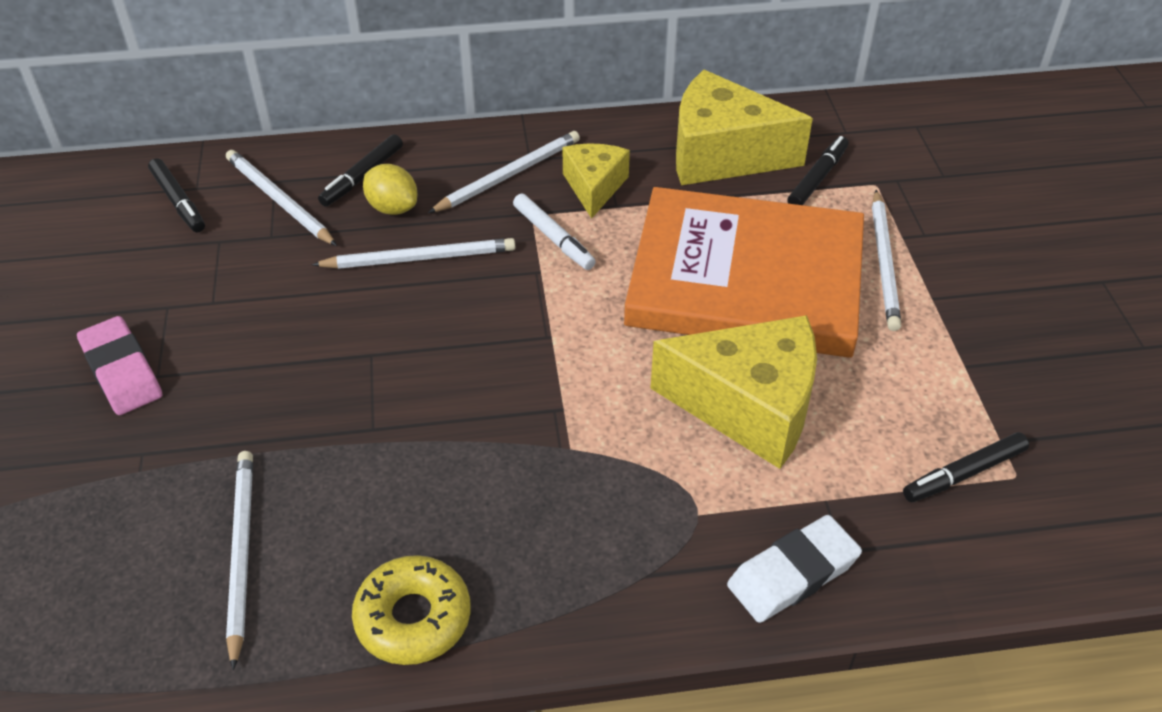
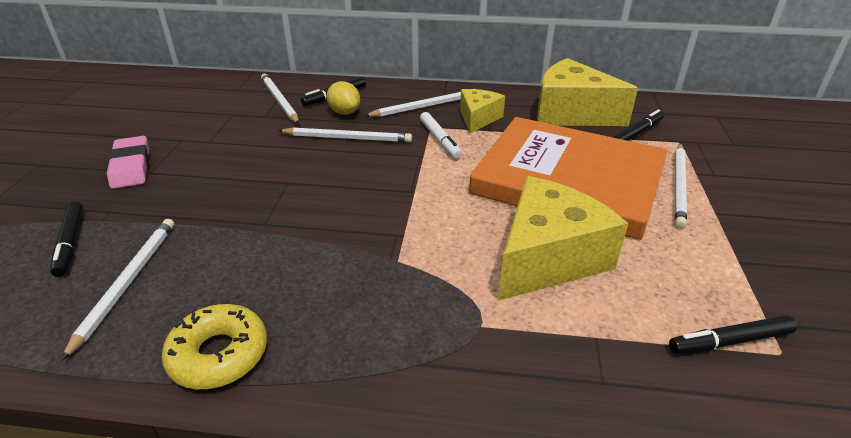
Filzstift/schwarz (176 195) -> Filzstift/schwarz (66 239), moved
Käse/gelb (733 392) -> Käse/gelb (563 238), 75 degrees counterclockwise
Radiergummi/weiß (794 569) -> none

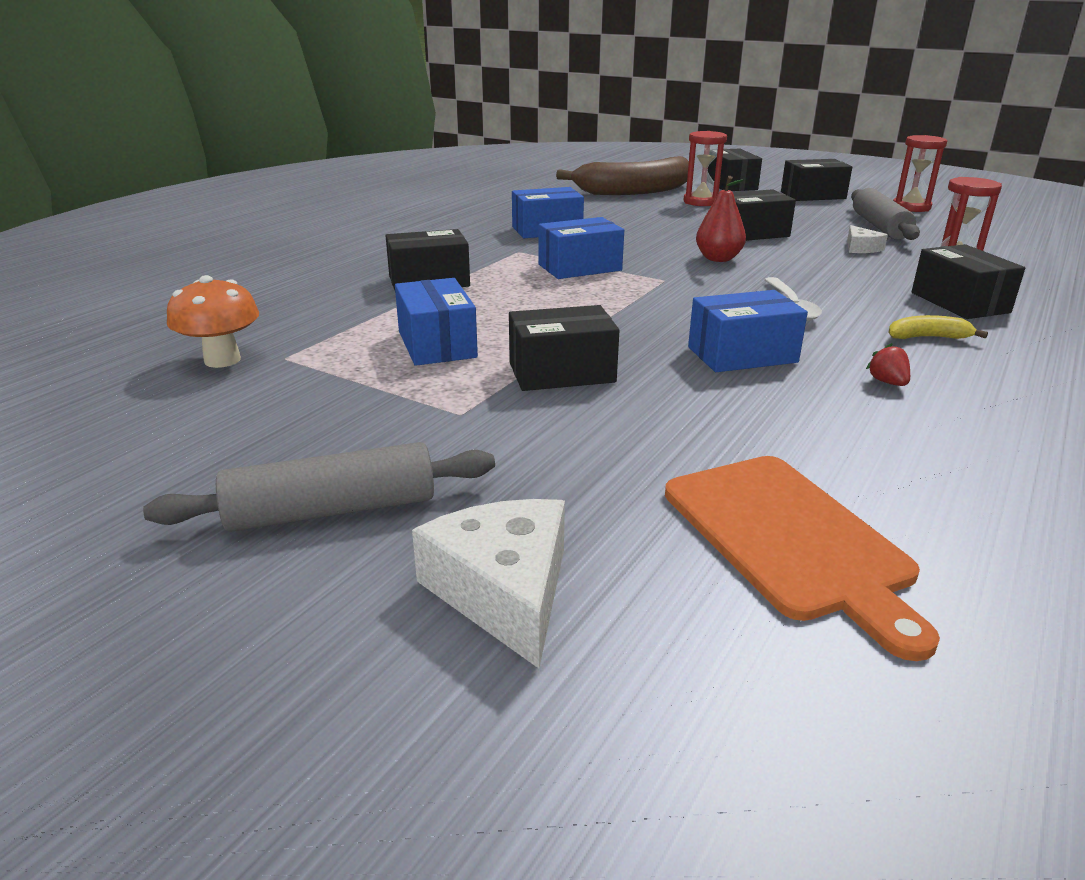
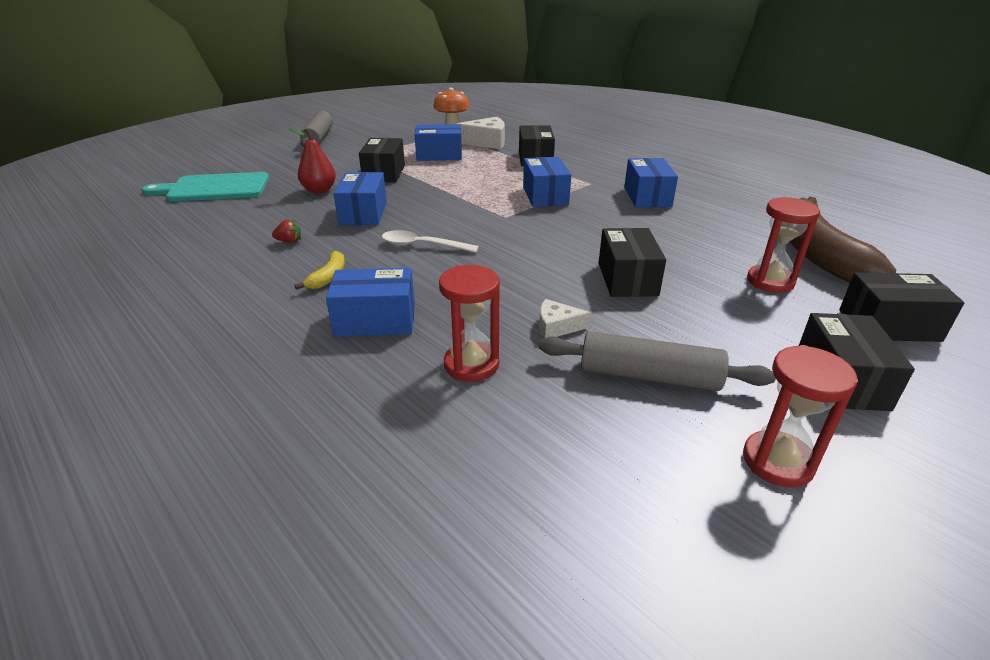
Käse/weiß (488 583) -> Käse/weiß (480 133), moved
Schneidebrett/orange (802 558) -> Schneidebrett/türkis (205 187)
Birne/rot (721 219) -> Birne/rot (312 161), moved
Schachtel/schwarz (968 281) -> Schachtel/blau (370 302)

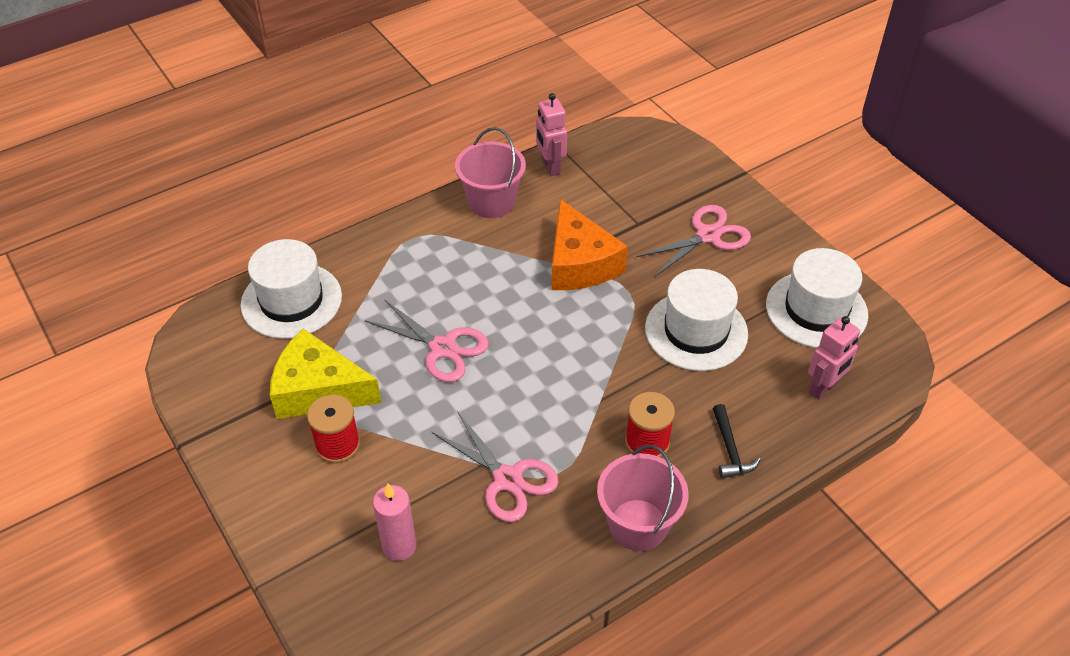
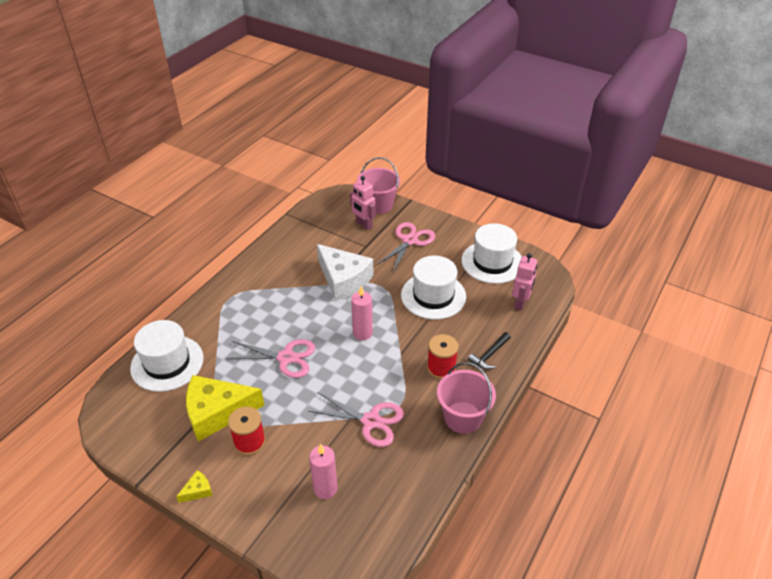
Eimer/rosa (490 172) -> Eimer/rosa (378 185), moved
Roboter/rosa (551 134) -> Roboter/rosa (362 203), moved
Käse/orange (589 244) -> Käse/weiß (345 272)
Hammer/schwarz (737 441) -> Hammer/schwarz (489 350), 75 degrees clockwise
none -> Käse/gelb (194 486)
none -> Kerze/rosa (362 313)

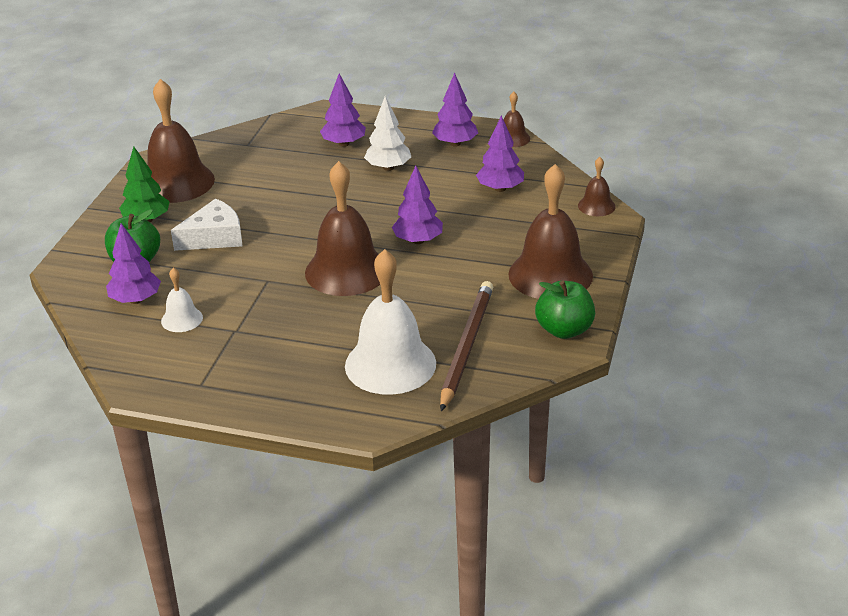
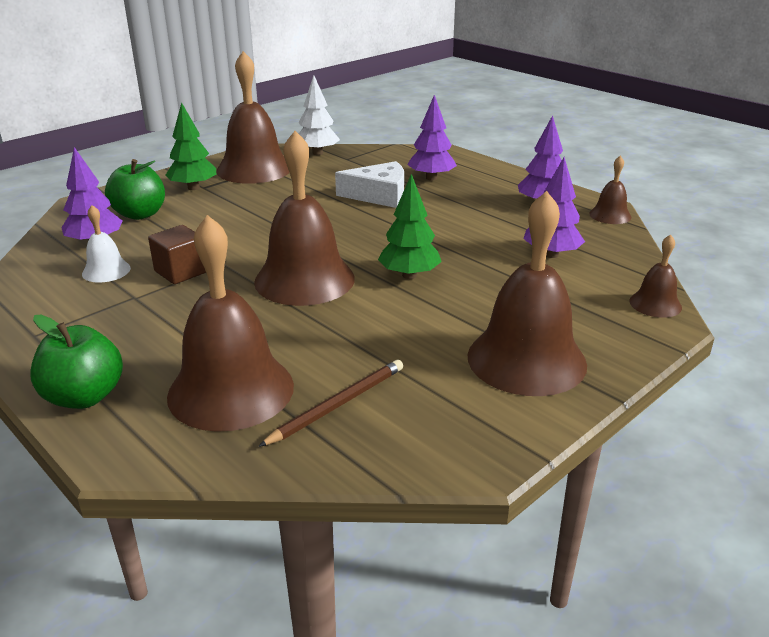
Käse/weiß (206 225) -> Käse/weiß (369 184), moved
Glocke/weiß (390 322) -> Glocke/braun (230 323)
Baum/weiß (387 133) -> Baum/weiß (319 115), moved
Baum/lila (417 205) -> Baum/grün (410 226)
Bleistift/braun (466 346) -> Bleistift/braun (330 403), x0.64
Apfel/grün (565 310) -> Apfel/grün (76 362), moved
none -> Kubus/braun (177 254)

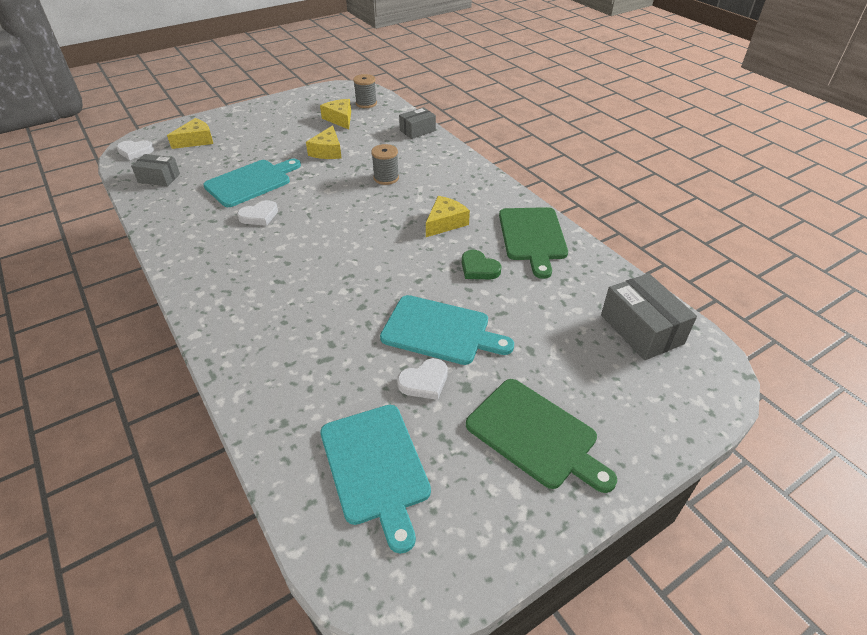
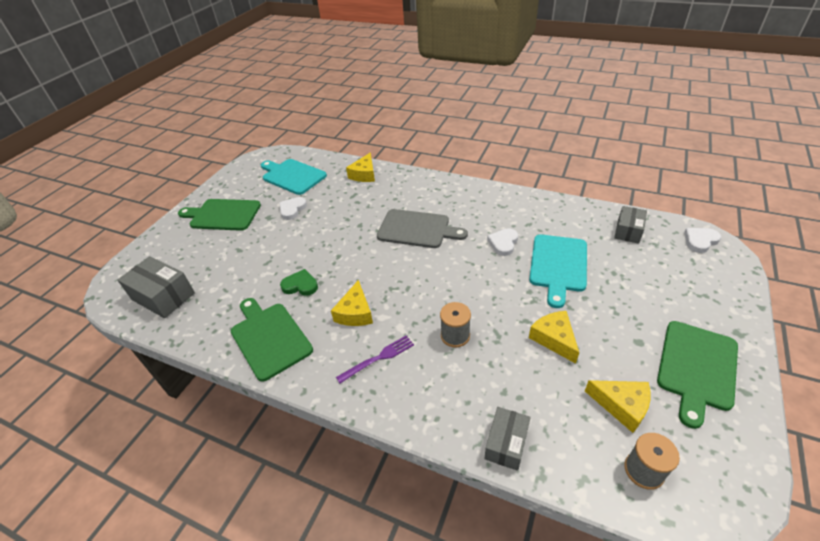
Schachtel/grau (155 170) -> Schachtel/grau (630 225), 45 degrees counterclockwise
Käse/gelb (190 133) -> Käse/gelb (360 167), moved
Schneidebrett/türkis (447 330) -> none
none -> Gabel/lila (375 359)
none -> Schneidebrett/grau (422 228)
none -> Schneidebrett/grün (697 375)

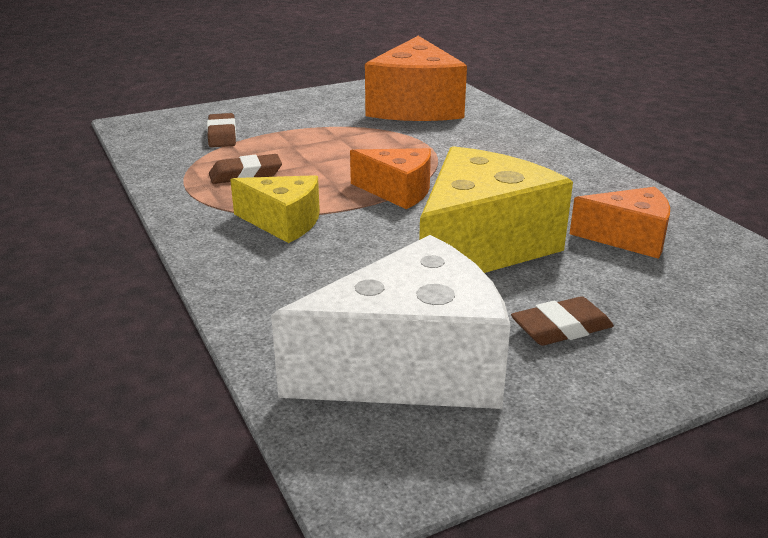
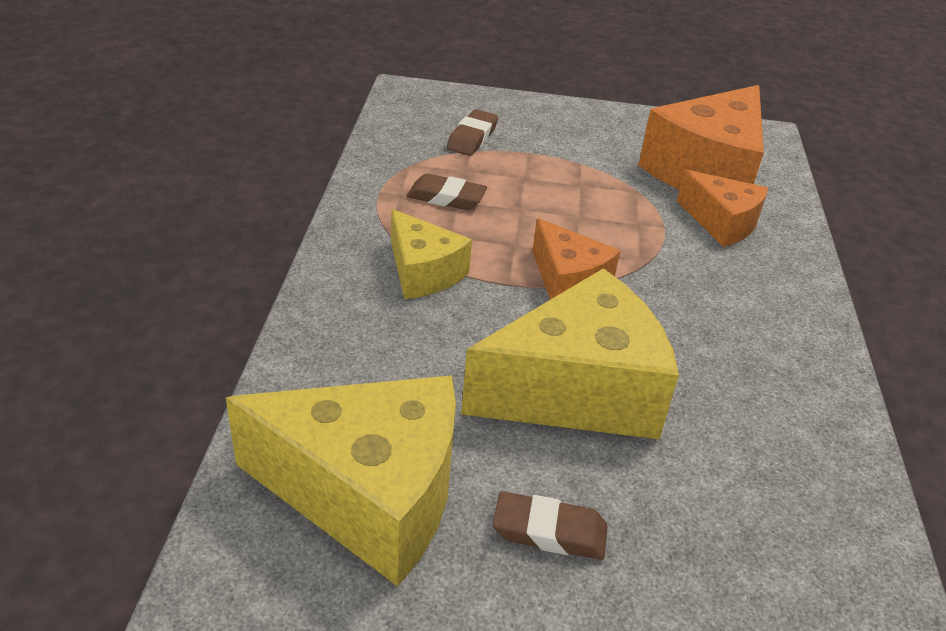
Käse/weiß (390 322) -> Käse/gelb (341 481)
Käse/orange (620 223) -> Käse/orange (722 208), moved

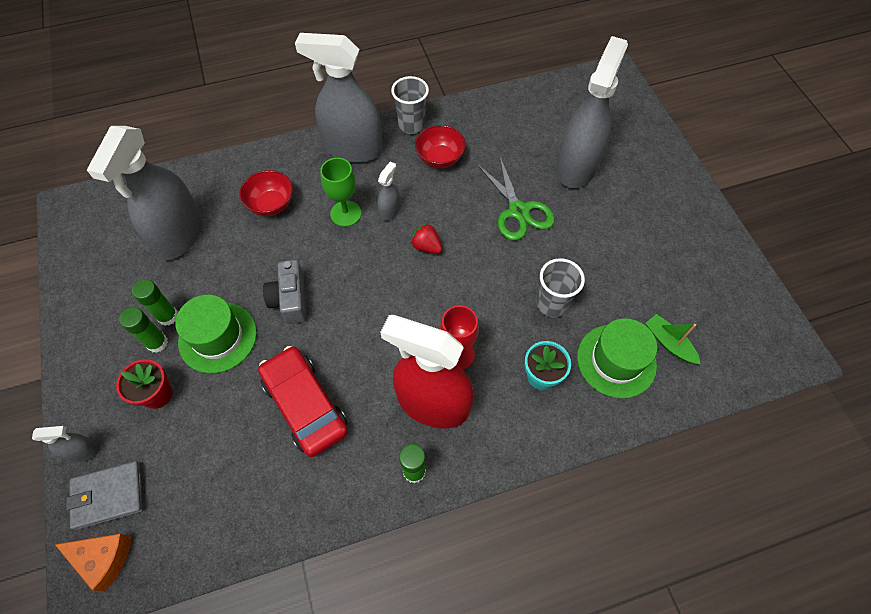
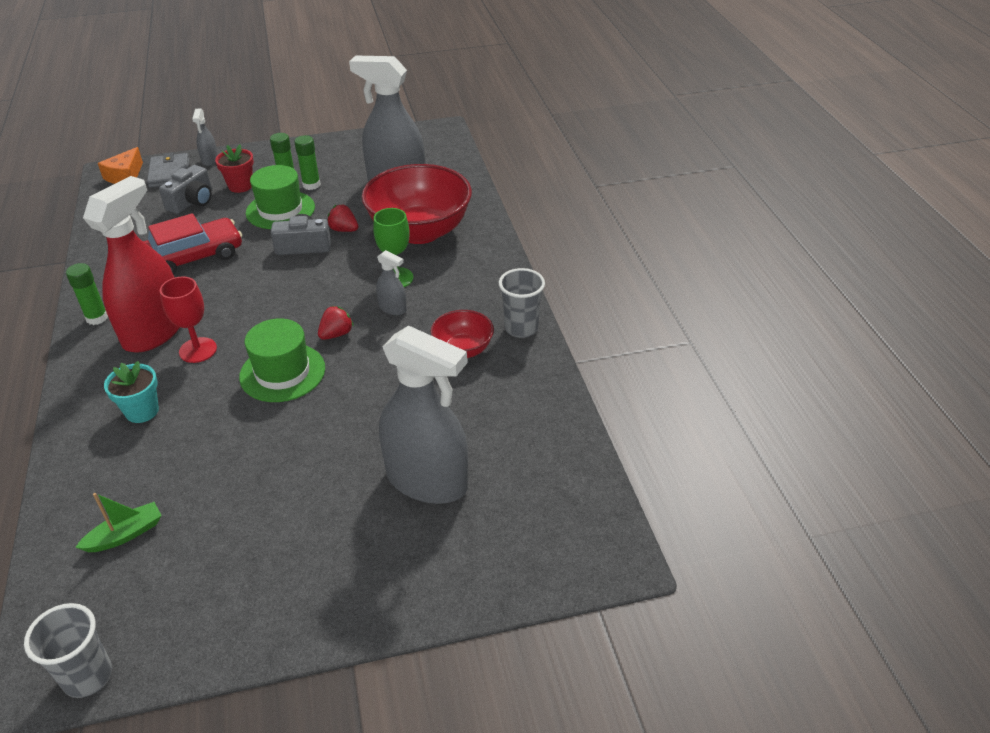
Schüssel/rot (266 193) -> Schüssel/rot (417 204), x2.00
Sprühflasche/grau (339 98) -> none
Schere/grün (516 199) -> none
Becher/grau (561 288) -> Becher/grau (68 650), moved
Hut/grün (617 358) -> Hut/grün (282 360), moved
none -> Kamera/grau (185 189)
none -> Erdbeere/rot (342 218)

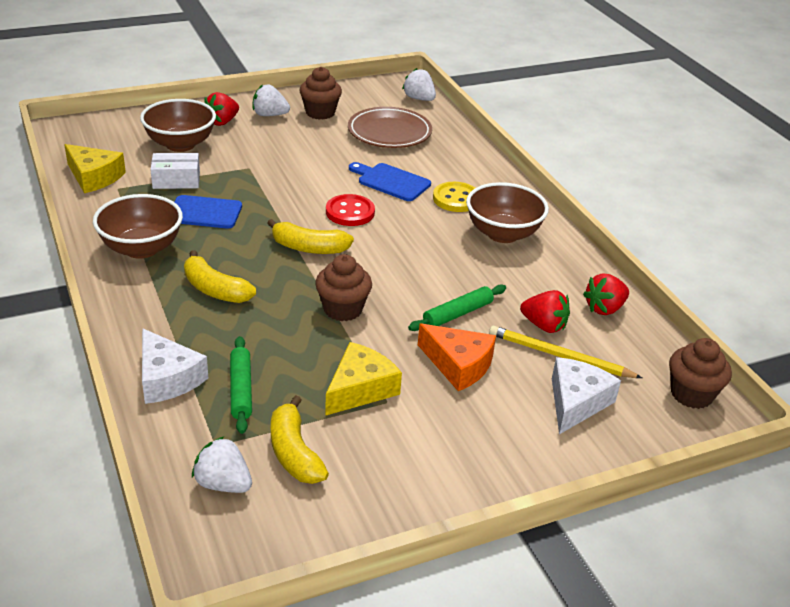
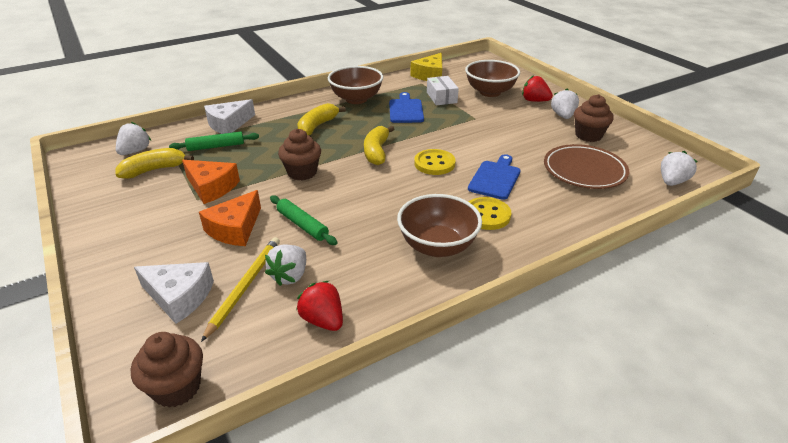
Käse/gelb (363 379) -> Käse/orange (211 182)
Knopf/rot (350 210) -> Knopf/gelb (435 162)
Erdbeere/rot (545 311) -> Erdbeere/weiß (285 265)

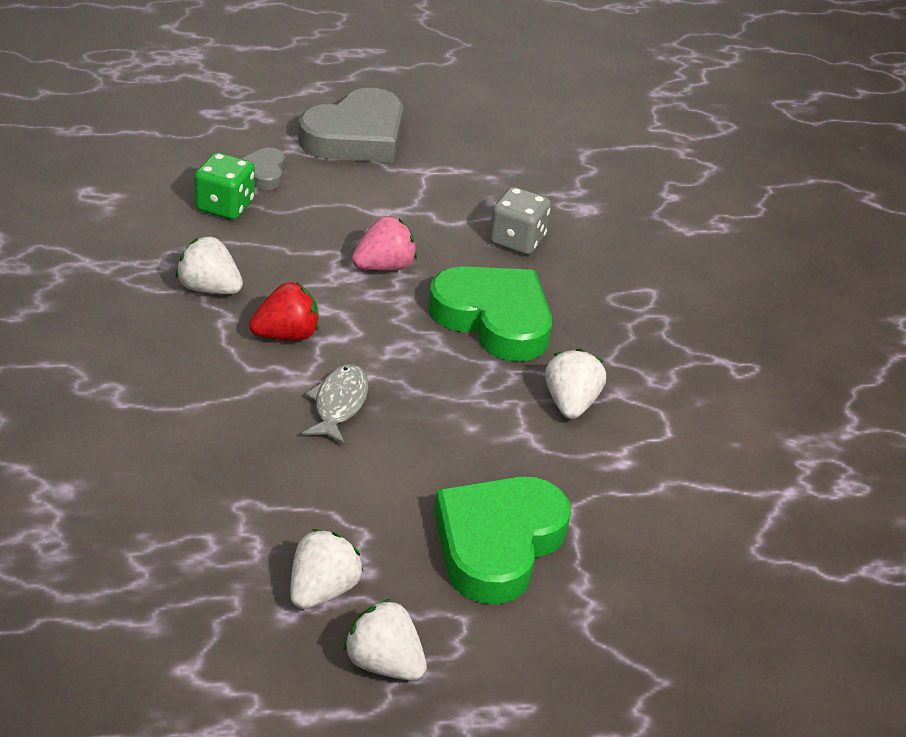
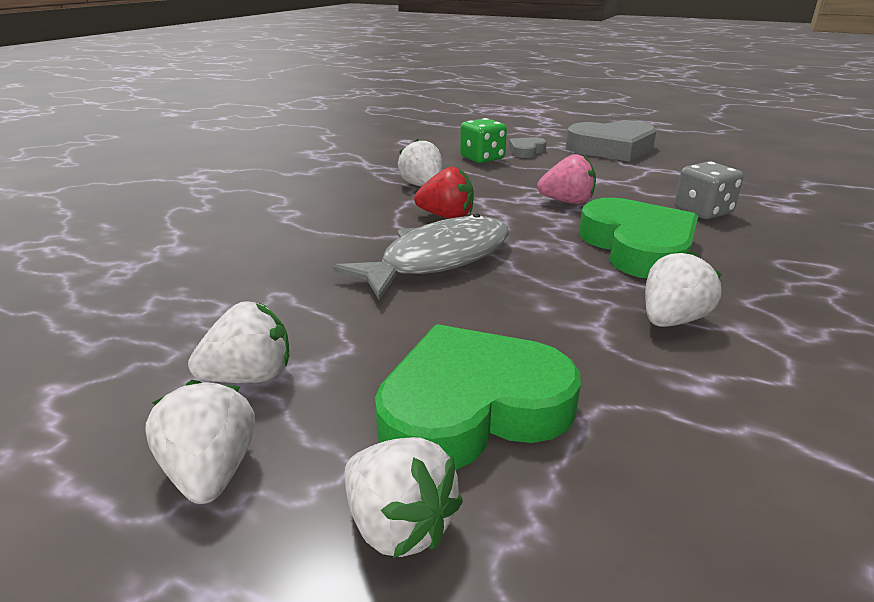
Fisch/grau (335 404) -> Fisch/grau (420 256), x1.77
none -> Erdbeere/weiß (403 497)

